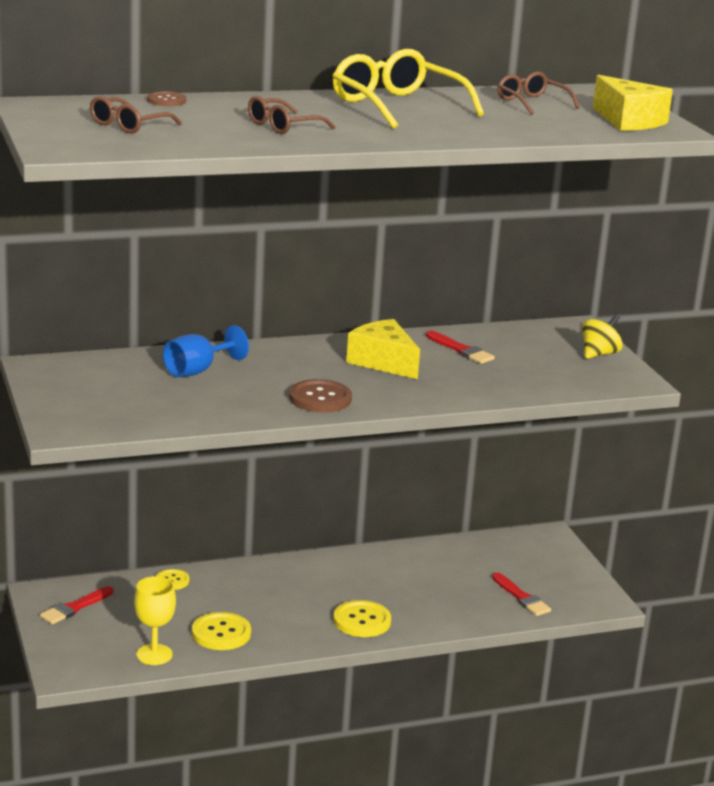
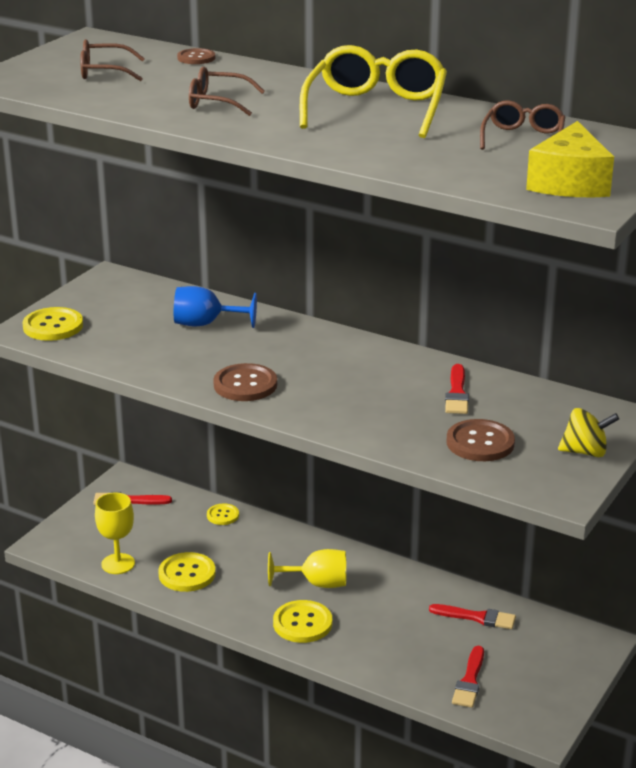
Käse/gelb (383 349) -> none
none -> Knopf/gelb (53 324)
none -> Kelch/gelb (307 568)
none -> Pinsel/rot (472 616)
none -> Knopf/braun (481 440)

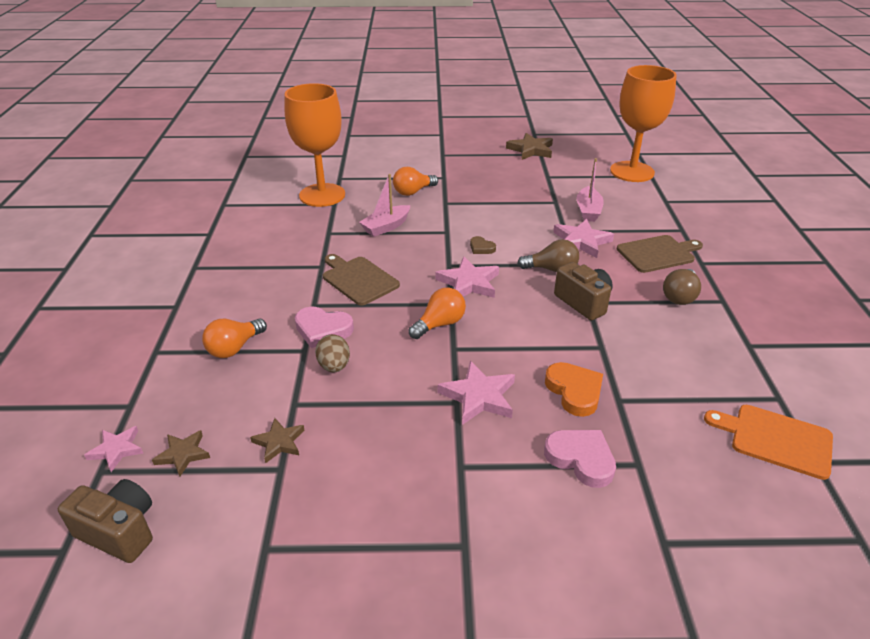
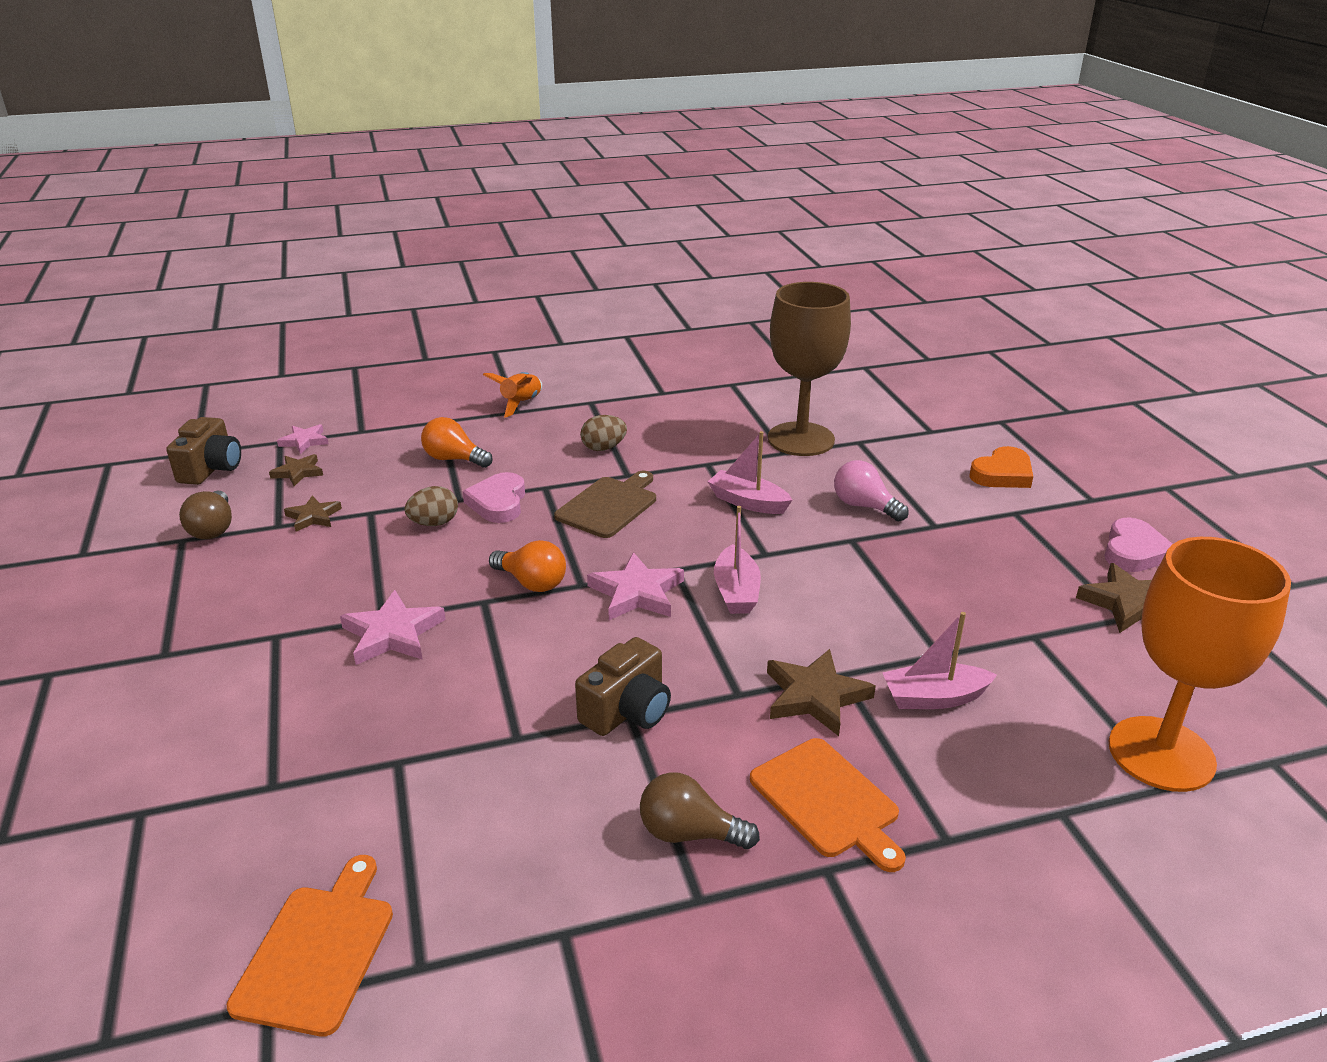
Kelch/orange (315 145) -> Kelch/braun (809 369)
Glühbirne/orange (415 181) -> Glühbirne/rosa (871 490)
Herz/braun (483 245) -> Boot/rosa (737 560)
Glühbirne/braun (548 255) -> Glühbirne/braun (205 514), moved
Herz/rosa (580 459) -> Herz/rosa (1138 544), moved
Herz/orange (574 389) -> Herz/orange (1001 467), moved
Stern/rosa (583 238) -> Stern/braun (821 692)
Schneidebrett/braun (660 254) -> Schneidebrett/orange (828 805)
none -> Rakete/orange (512 395)
none -> Ei/braun (603 433)

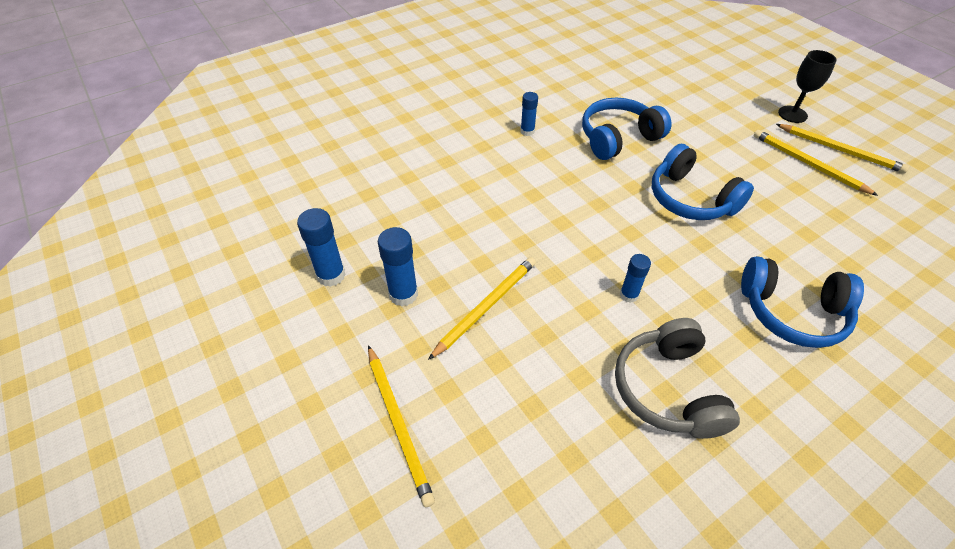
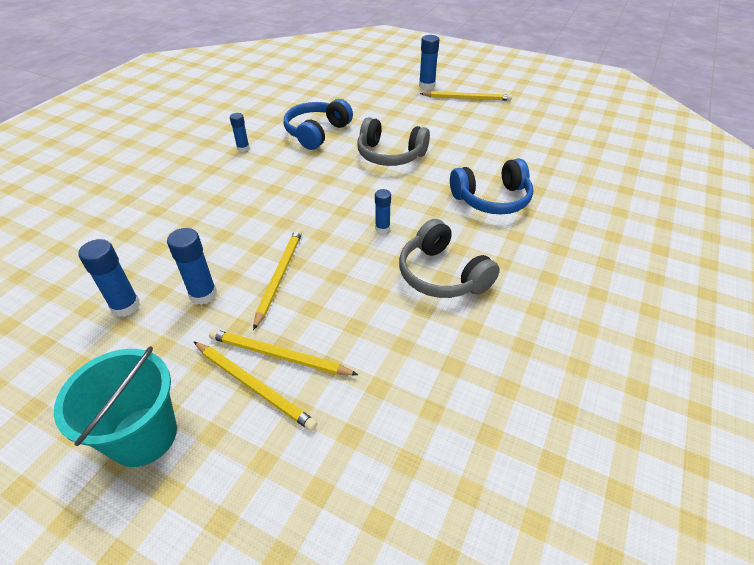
Kopfhörer/blau (703 182) -> Kopfhörer/grau (393 141)
Bleistift/gelb (816 163) -> Bleistift/gelb (283 352), moved
Kelch/schwarz (807 86) -> Klebestift/blau (429 62)
none -> Eimer/türkis (115 406)

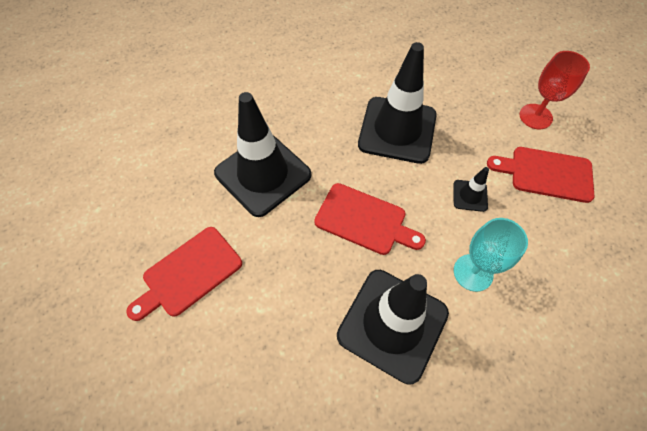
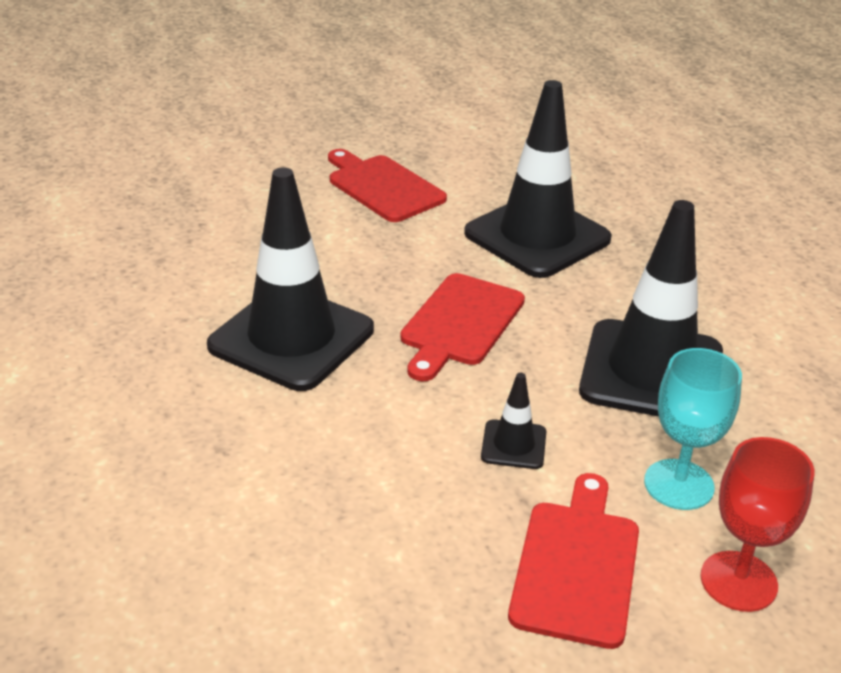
Kelch/türkis (491 255) -> Kelch/türkis (693 429), moved

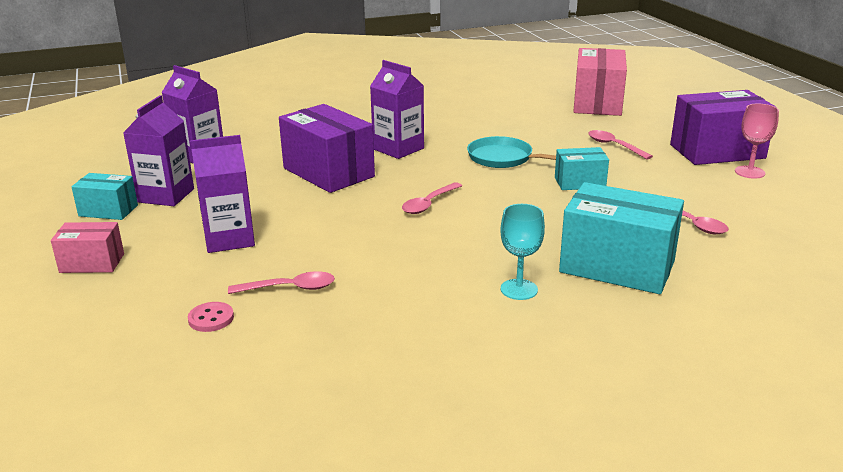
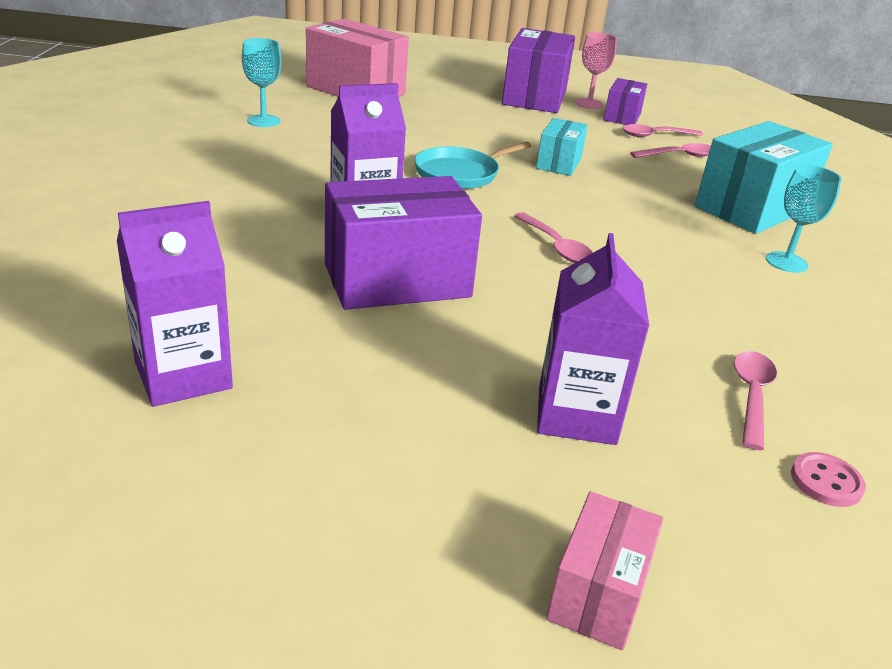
Schachtel/türkis (104 196) -> none
Getränkekarton/lila (158 150) -> none
Löffel/rosa (620 145) -> Löffel/rosa (662 130), moved
none -> Kelch/türkis (261 82)
none -> Schachtel/lila (625 101)

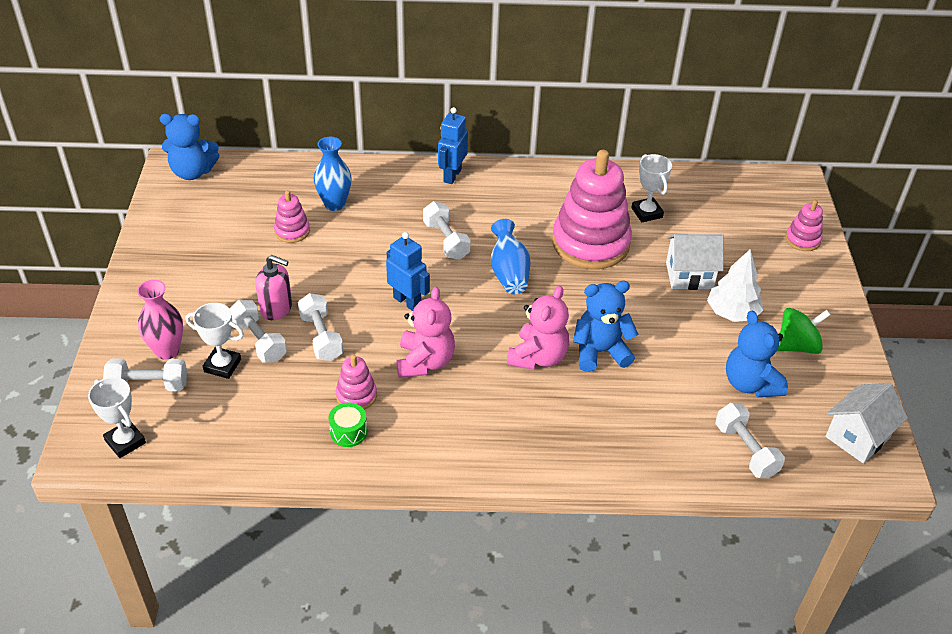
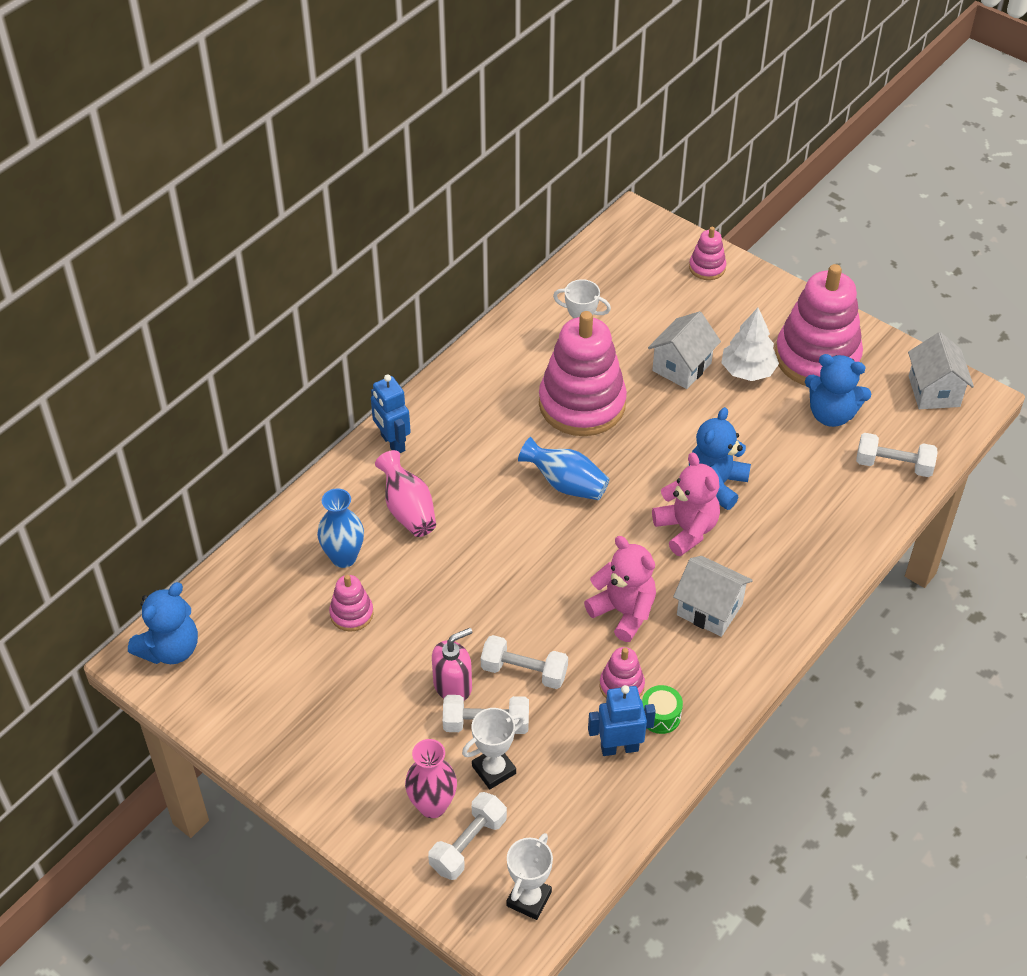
Pokal/weiß (117 417) -> Pokal/weiß (529 876), 60 degrees counterclockwise
Roboter/blau (408 271) -> Roboter/blau (622 720), moved
Hantel/weiß (447 230) -> none
Kreisel/grün (803 331) -> Stapelspielzeug/rosa (819 325)
none -> Vase/rosa (405 493)
none -> Haus/weiß (713 596)

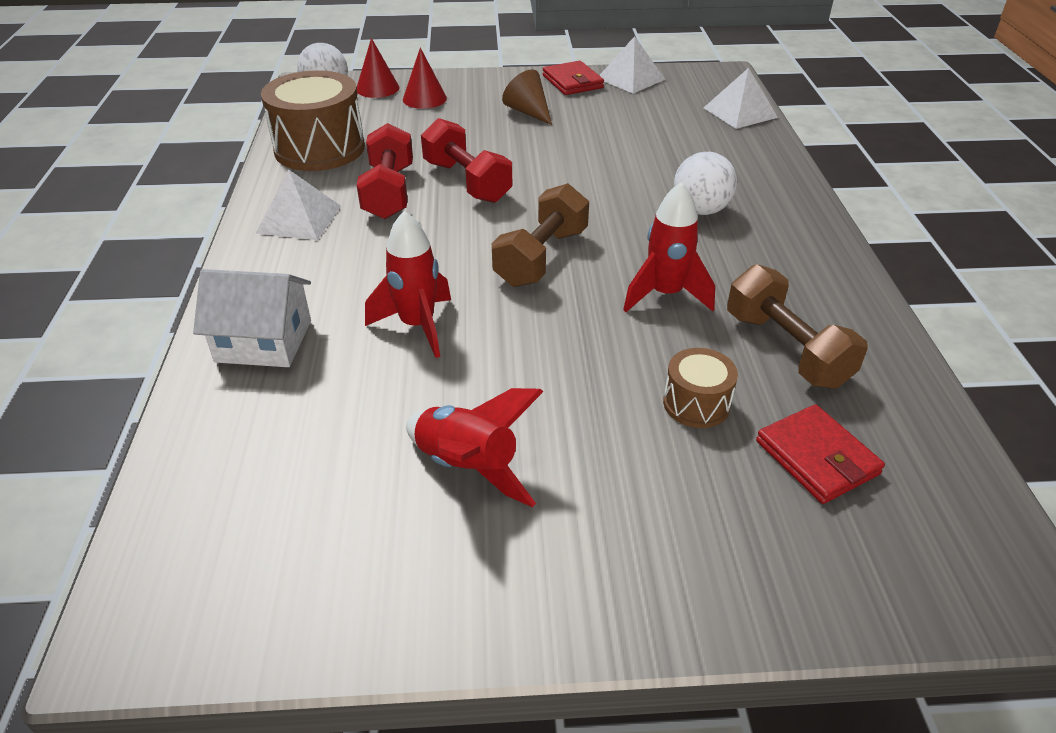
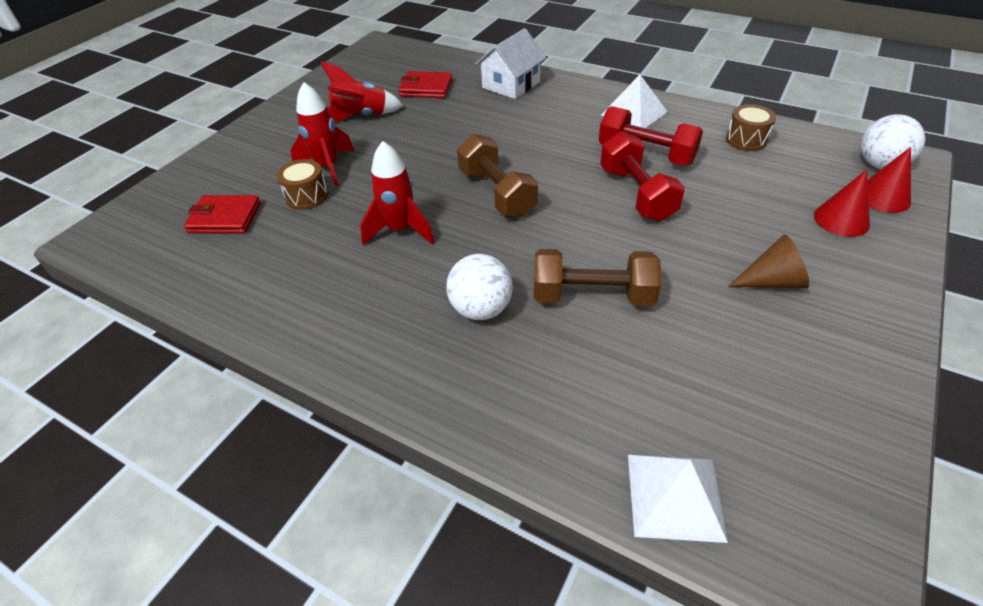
Trommel/braun (313 120) -> Trommel/braun (751 127), x0.50
Rakete/rot (408 284) -> Rakete/rot (322 134), moved
Hantel/rot (466 160) -> Hantel/rot (642 176), 75 degrees clockwise
Geldbörse/rot (573 78) -> Geldbörse/rot (425 84), moved
Pyramide/weiß (632 65) -> none
Hantel/braun (797 326) -> Hantel/braun (597 277), moved

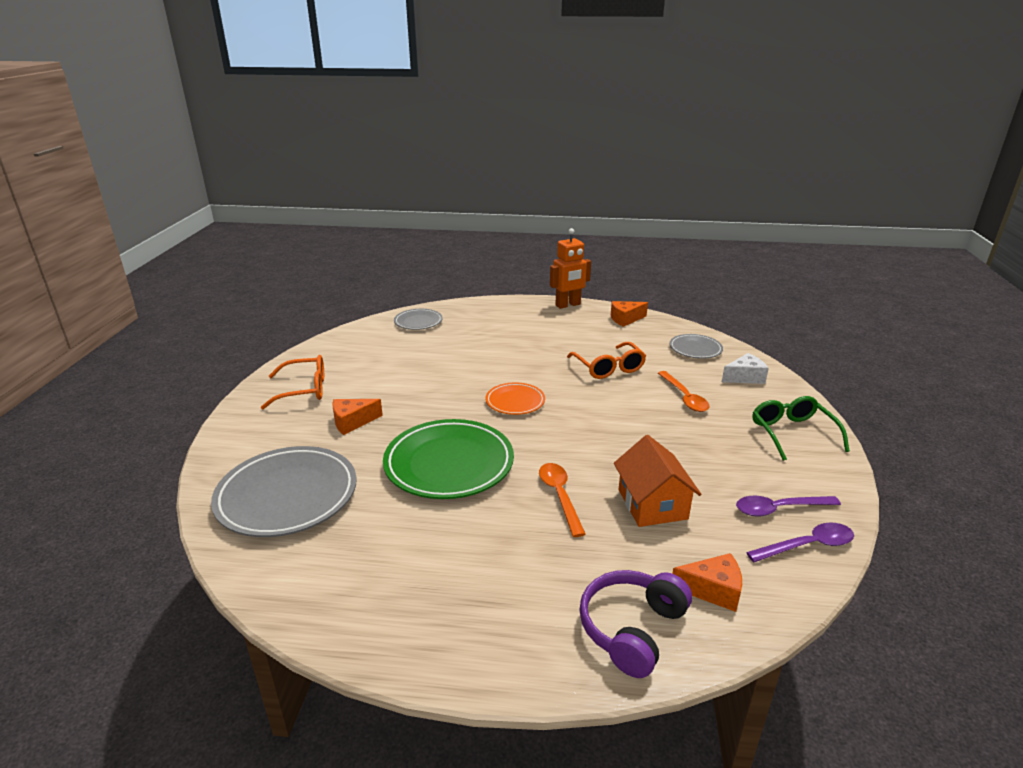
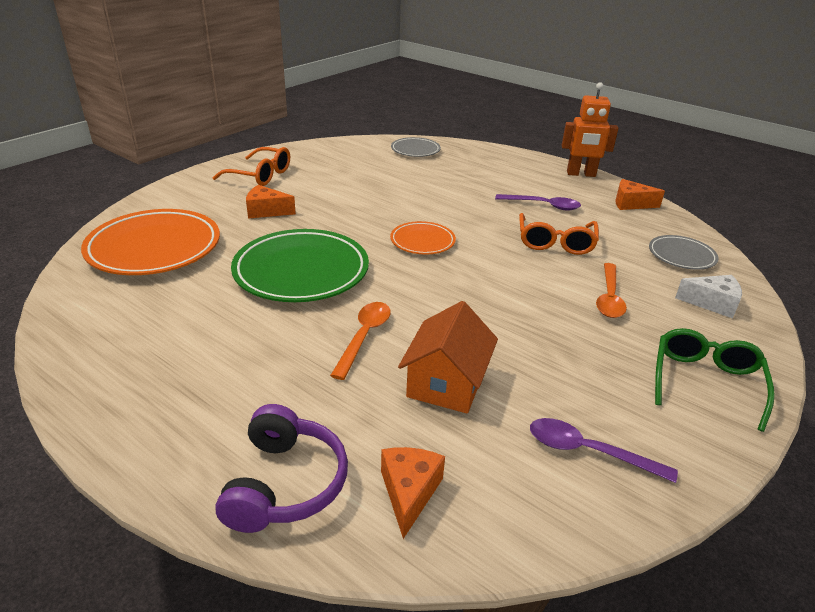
Teller/grau (284 491) -> Teller/orange (150 242)
Kopfhörer/lila (635 624) -> Kopfhörer/lila (281 468), 120 degrees clockwise
Käse/orange (707 582) -> Käse/orange (413 493), 120 degrees counterclockwise
Löffel/lila (800 542) -> Löffel/lila (538 202), moved

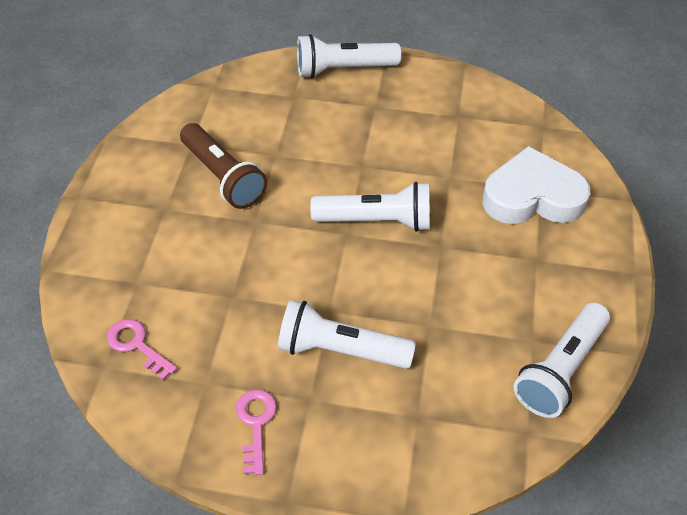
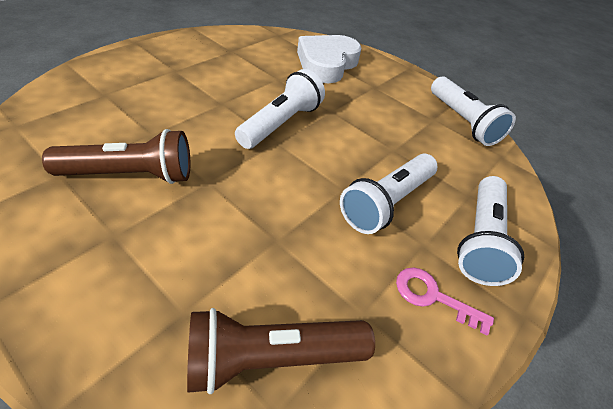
Schlüssel/rosa (142 349) -> Taschenlampe/braun (281 351)
Taschenlampe/weiß (349 56) -> Taschenlampe/weiß (490 231), moved

